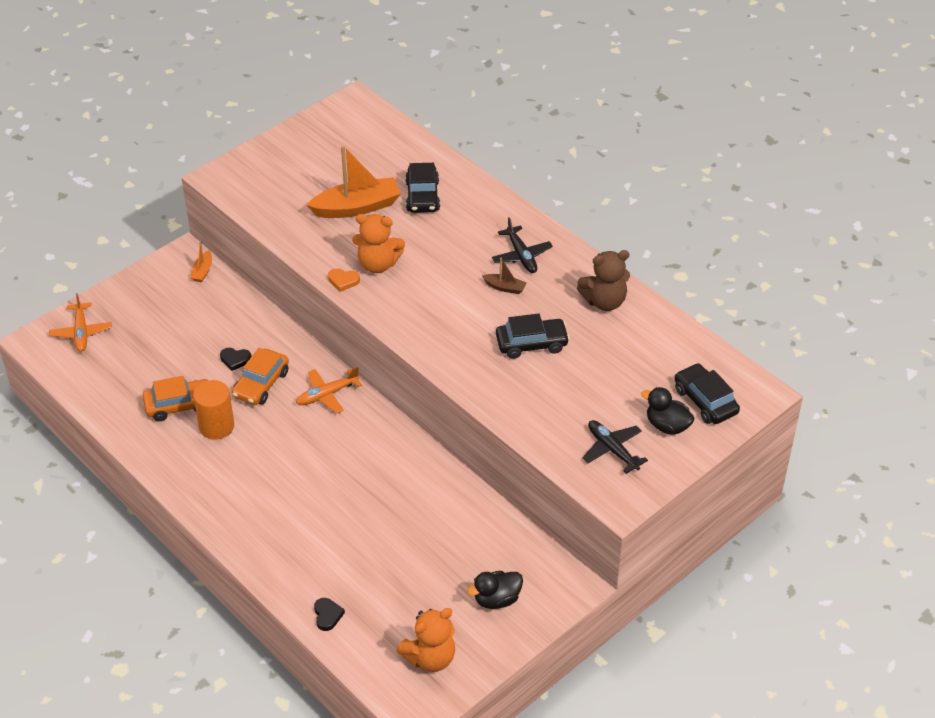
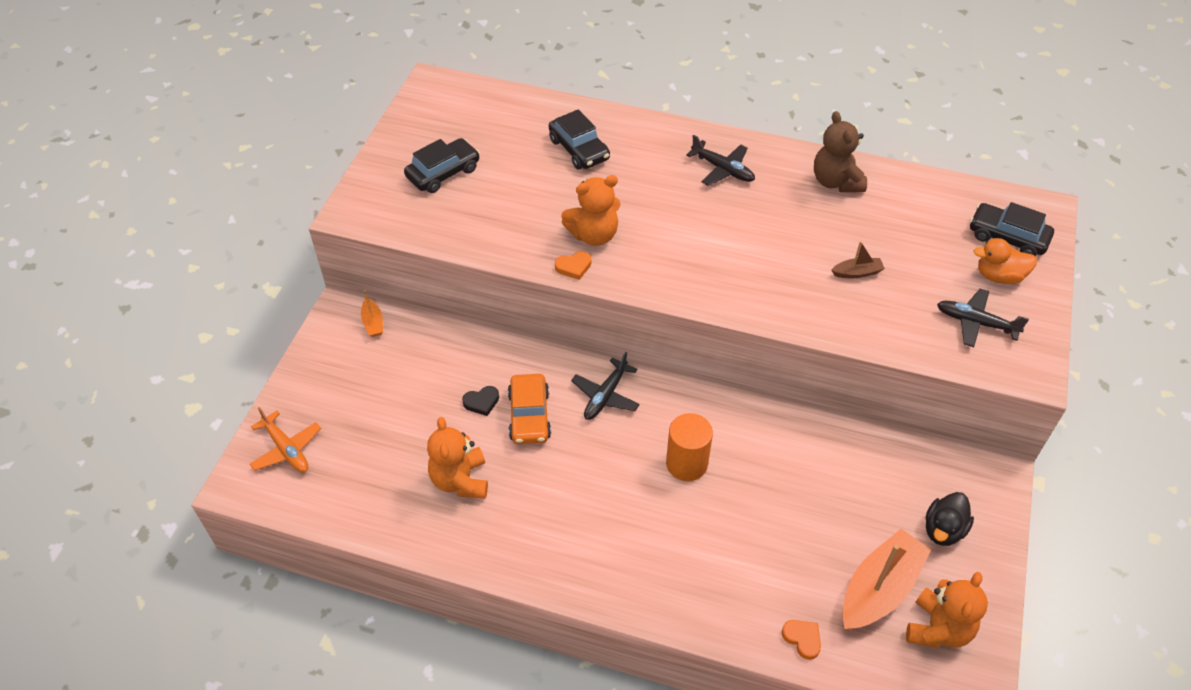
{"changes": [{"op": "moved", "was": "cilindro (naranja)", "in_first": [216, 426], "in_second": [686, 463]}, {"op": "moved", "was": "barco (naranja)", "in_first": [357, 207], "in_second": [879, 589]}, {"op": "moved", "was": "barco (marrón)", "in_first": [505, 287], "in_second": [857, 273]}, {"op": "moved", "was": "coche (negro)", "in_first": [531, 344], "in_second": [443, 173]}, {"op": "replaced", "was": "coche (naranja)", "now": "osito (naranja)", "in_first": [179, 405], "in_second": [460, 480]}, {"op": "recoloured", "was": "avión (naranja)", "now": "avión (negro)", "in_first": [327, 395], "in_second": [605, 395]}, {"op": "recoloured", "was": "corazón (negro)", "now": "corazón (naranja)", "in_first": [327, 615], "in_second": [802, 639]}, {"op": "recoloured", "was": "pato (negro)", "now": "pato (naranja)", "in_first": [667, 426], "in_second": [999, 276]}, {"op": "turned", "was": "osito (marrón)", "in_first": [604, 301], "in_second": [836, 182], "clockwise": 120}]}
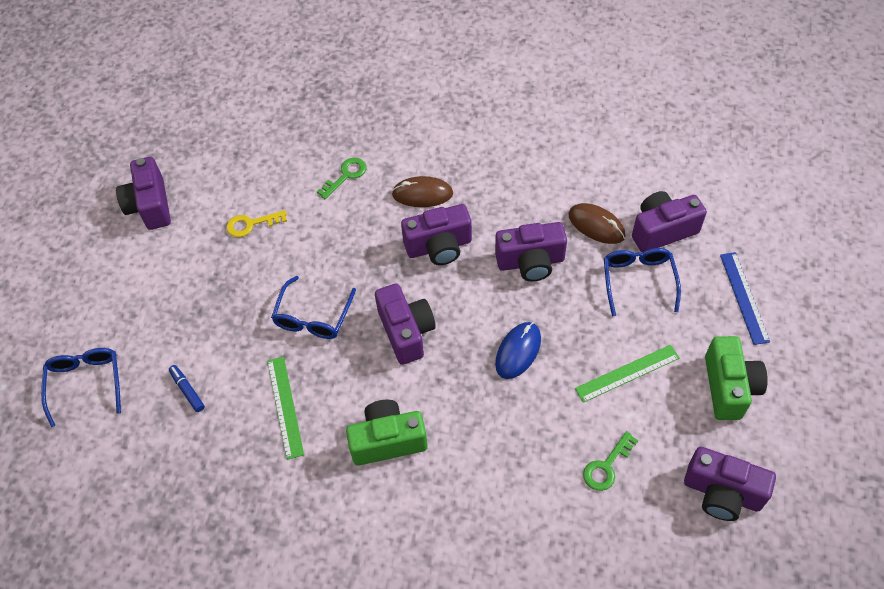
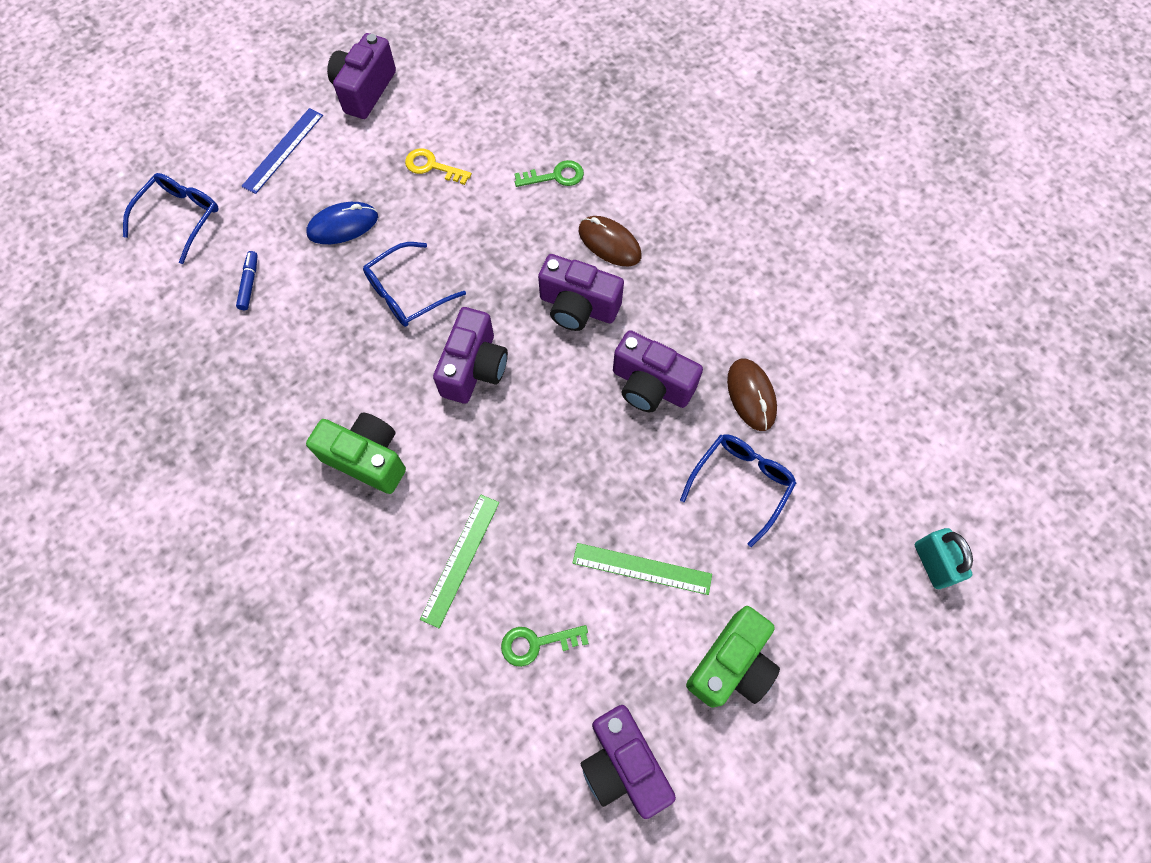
{"changes": [{"op": "removed", "was": "cámara (morado)", "in_first": [662, 230]}, {"op": "added", "now": "candado (turquesa)", "in_second": [932, 563]}, {"op": "moved", "was": "regla (verde)", "in_first": [285, 406], "in_second": [460, 559]}, {"op": "moved", "was": "ratón (azul)", "in_first": [518, 351], "in_second": [343, 225]}, {"op": "moved", "was": "regla (azul)", "in_first": [744, 297], "in_second": [283, 150]}]}
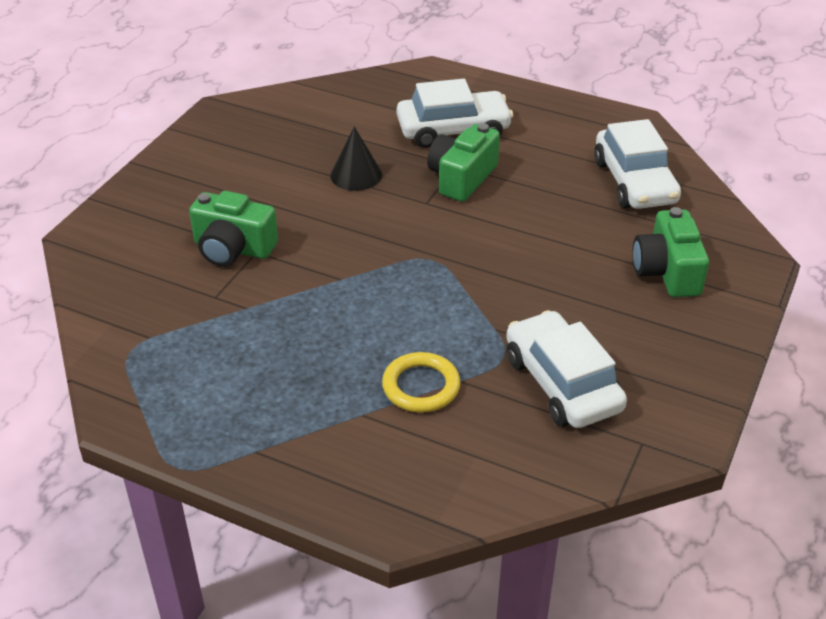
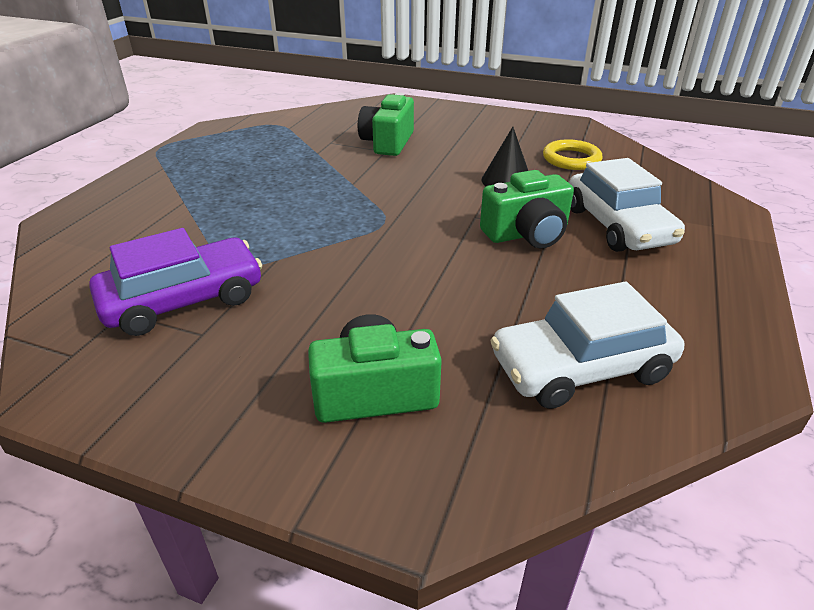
{"changes": [{"op": "moved", "was": "anillo (amarillo)", "in_first": [421, 386], "in_second": [571, 159]}, {"op": "recoloured", "was": "coche (blanco)", "now": "coche (morado)", "in_first": [562, 383], "in_second": [184, 300]}, {"op": "turned", "was": "cámara (verde)", "in_first": [462, 178], "in_second": [527, 234], "clockwise": 135}]}
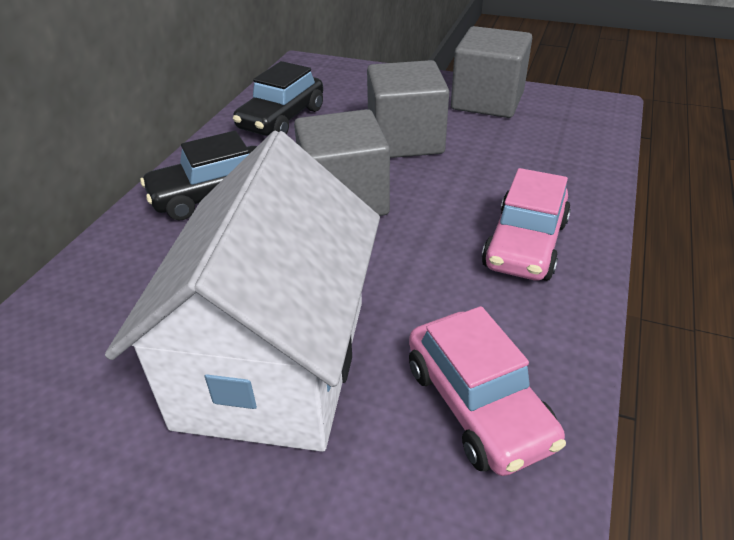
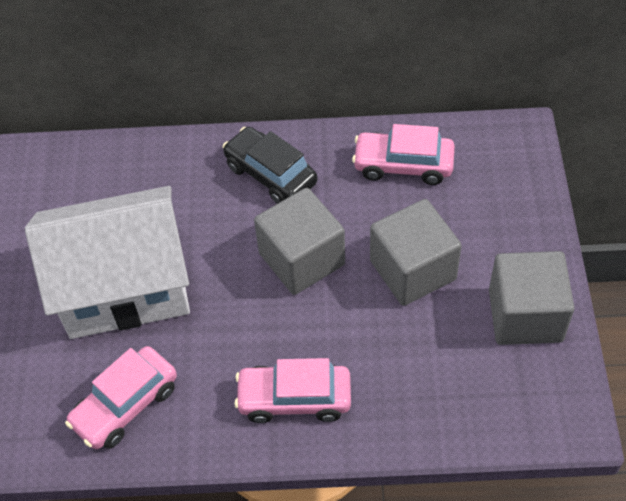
{"changes": [{"op": "recoloured", "was": "coche (negro)", "now": "coche (rosa)", "in_first": [282, 119], "in_second": [403, 165]}]}
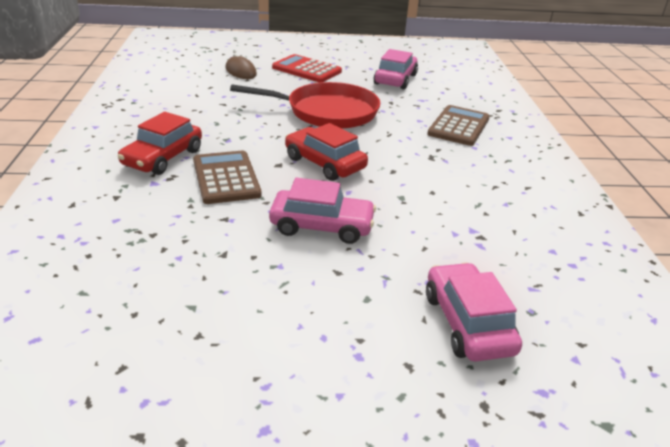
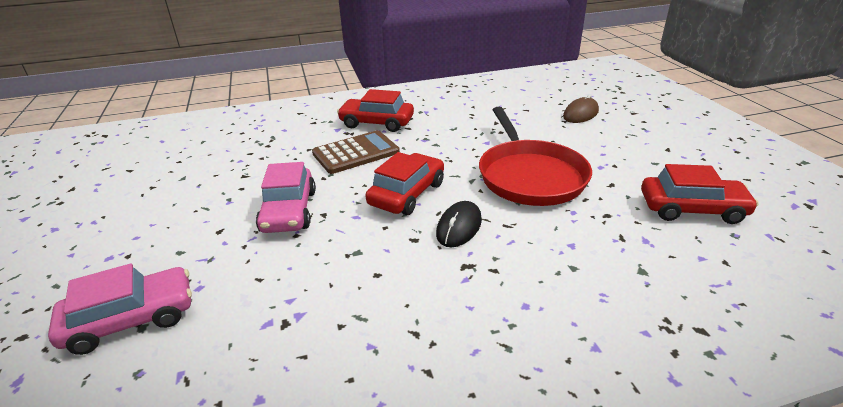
{"changes": [{"op": "removed", "was": "calculadora (rojo)", "in_first": [306, 69]}, {"op": "removed", "was": "calculadora (marrón)", "in_first": [459, 126]}, {"op": "added", "now": "ratón (negro)", "in_second": [459, 227]}, {"op": "recoloured", "was": "coche (rosa)", "now": "coche (rojo)", "in_first": [395, 79], "in_second": [692, 209]}]}
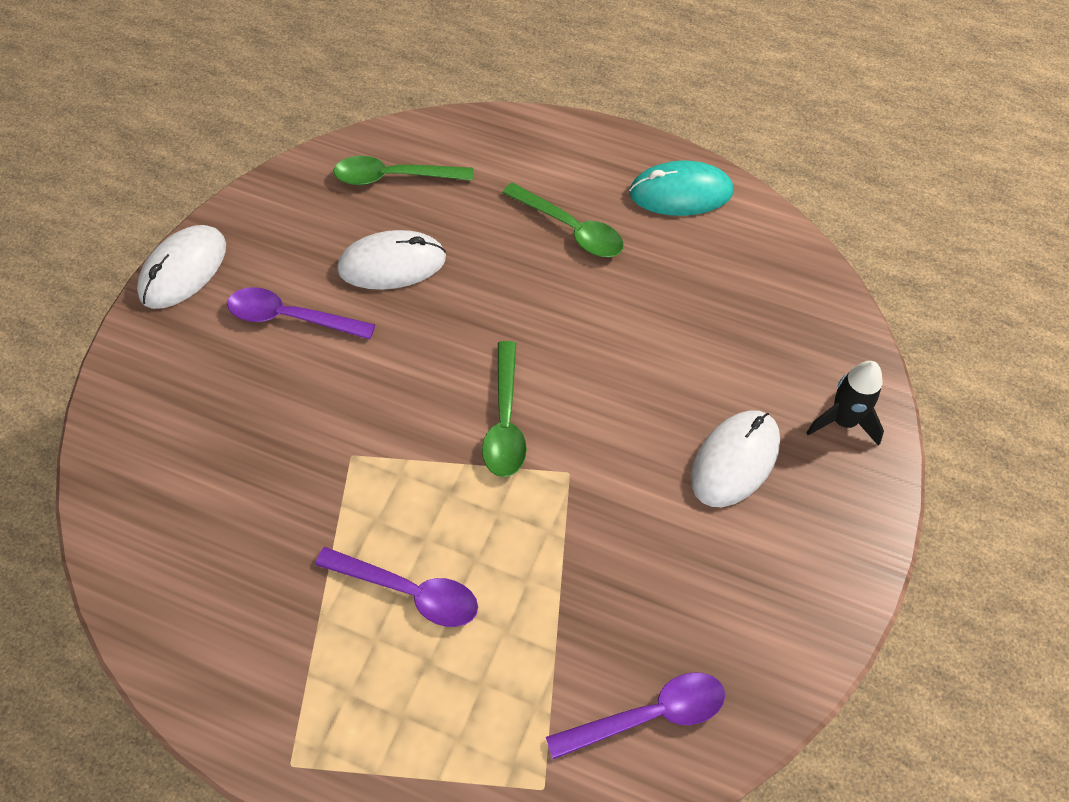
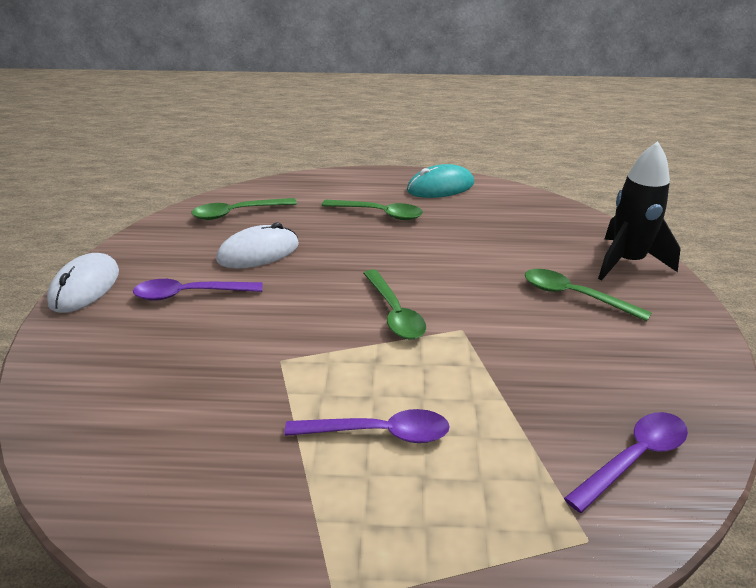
{"changes": [{"op": "replaced", "was": "ratón (blanco)", "now": "cuchara (verde)", "in_first": [735, 460], "in_second": [574, 296]}, {"op": "resized", "was": "cohete (negro)", "in_first": [843, 421], "in_second": [627, 262], "ratio": 1.56}]}
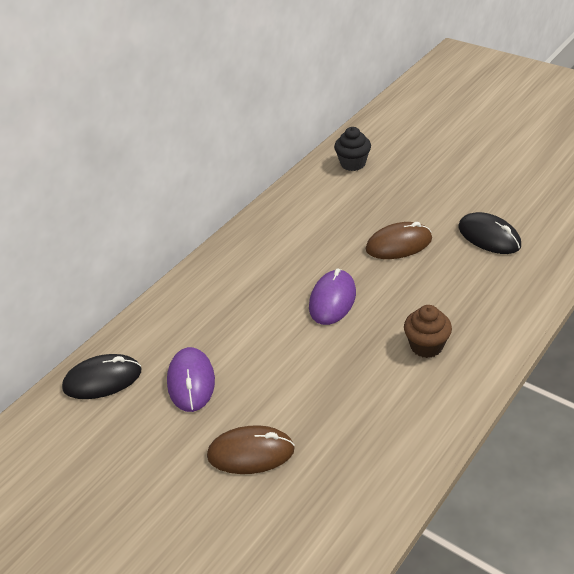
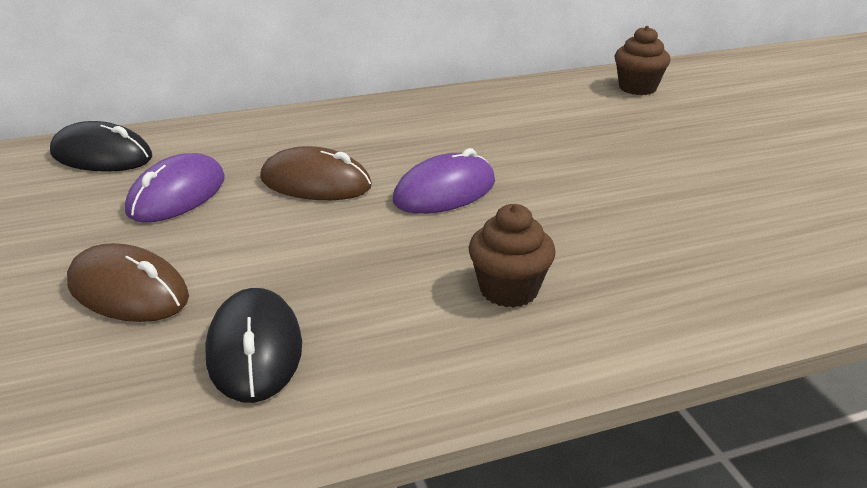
{"changes": [{"op": "moved", "was": "ratón (marrón)", "in_first": [398, 244], "in_second": [315, 183]}, {"op": "moved", "was": "ratón (negro)", "in_first": [489, 236], "in_second": [254, 349]}, {"op": "recoloured", "was": "magdalena (negro)", "now": "magdalena (marrón)", "in_first": [353, 164], "in_second": [637, 88]}]}
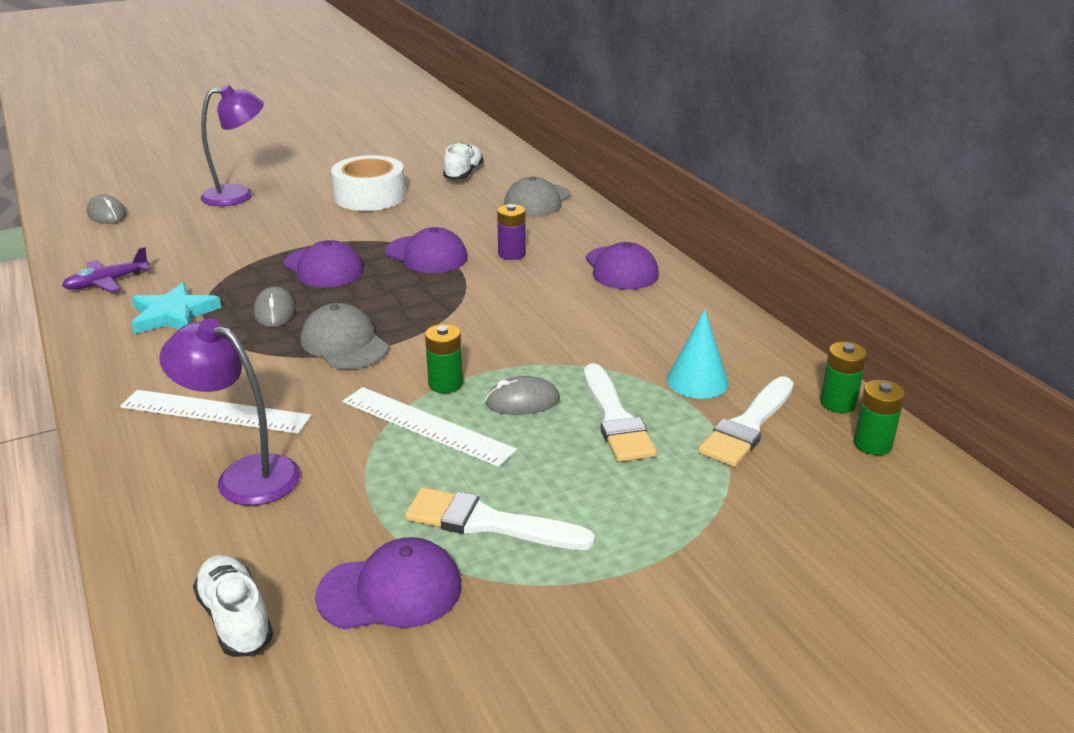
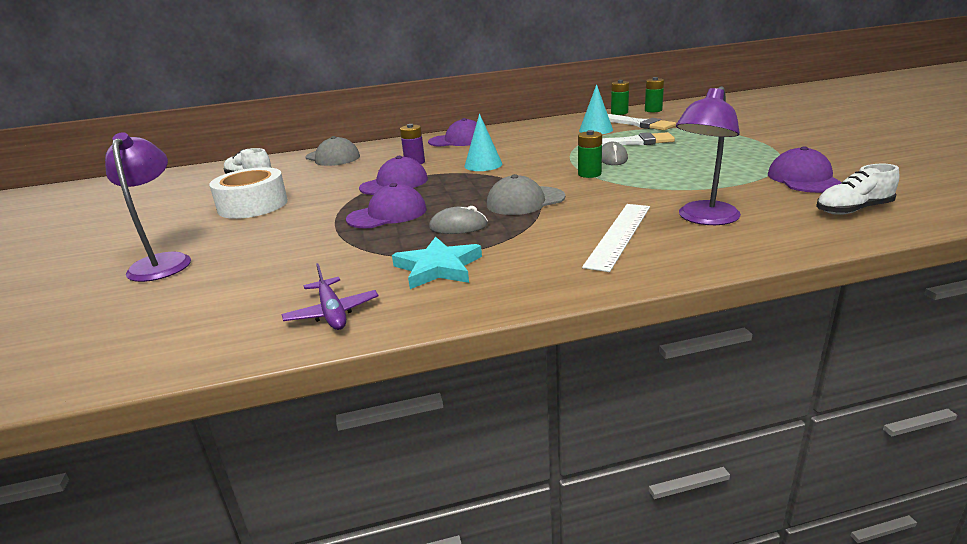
{"changes": [{"op": "removed", "was": "ratón (gris)", "in_first": [107, 214]}, {"op": "removed", "was": "regla (blanco)", "in_first": [426, 425]}, {"op": "removed", "was": "pincel (blanco)", "in_first": [489, 523]}, {"op": "added", "now": "cono (turquesa)", "in_second": [483, 165]}]}
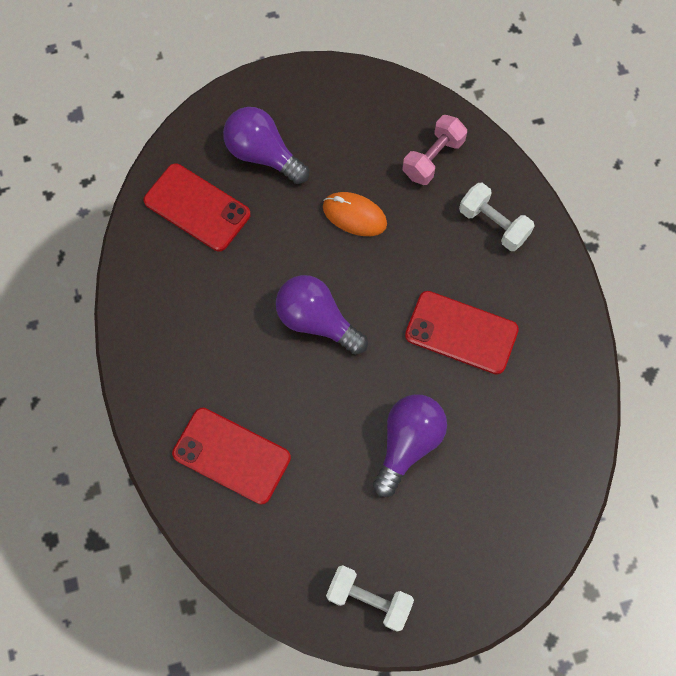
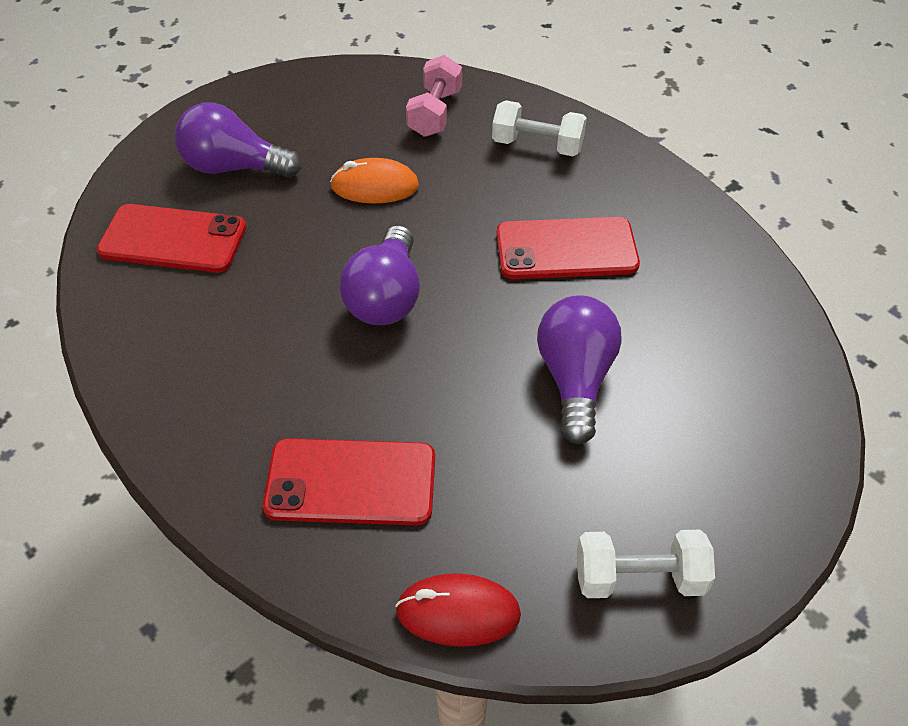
{"changes": [{"op": "added", "now": "ratón (rojo)", "in_second": [458, 612]}, {"op": "turned", "was": "bombilla (morado)", "in_first": [317, 321], "in_second": [386, 297], "clockwise": -90}]}
